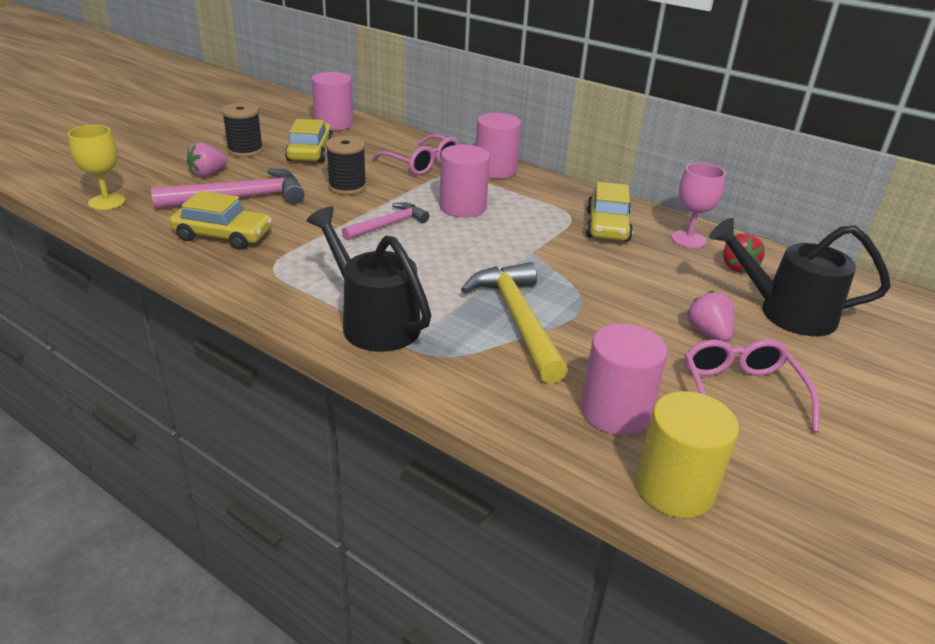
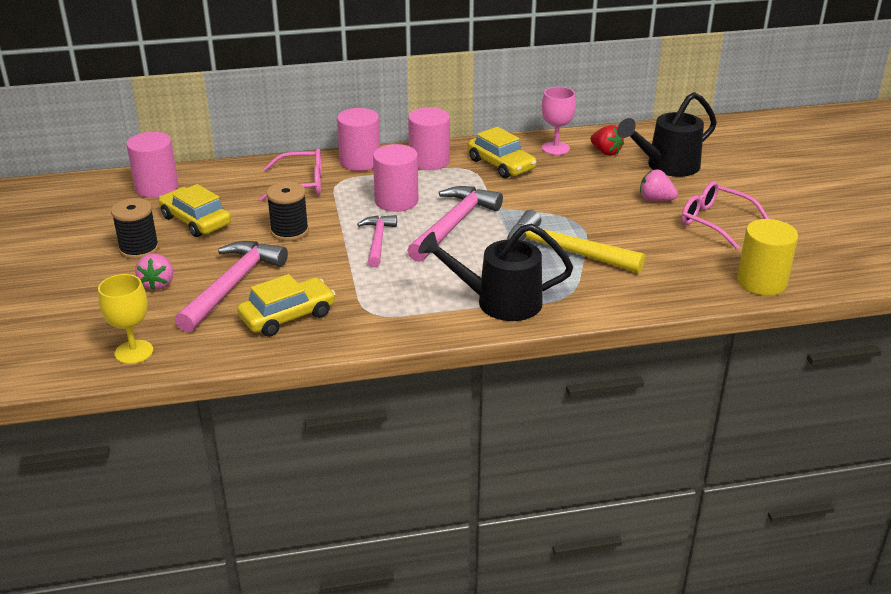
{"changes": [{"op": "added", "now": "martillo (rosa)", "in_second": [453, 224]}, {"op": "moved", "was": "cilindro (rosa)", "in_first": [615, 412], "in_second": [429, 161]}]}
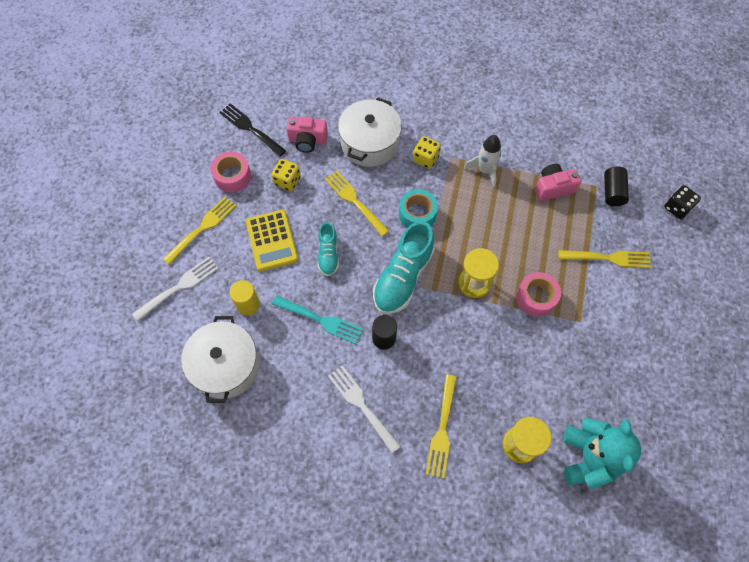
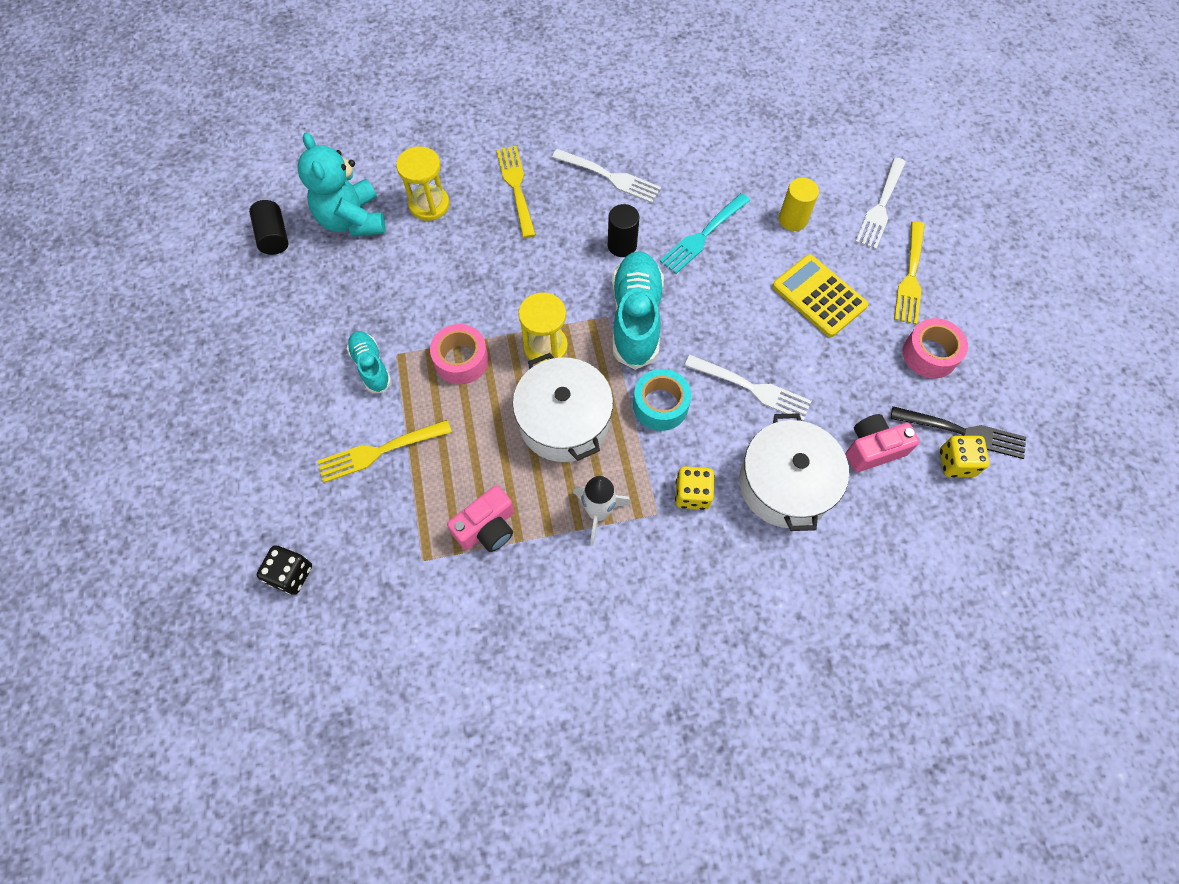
{"changes": [{"op": "moved", "was": "olla (blanco)", "in_first": [226, 366], "in_second": [564, 421]}, {"op": "moved", "was": "dado (amarillo)", "in_first": [287, 181], "in_second": [956, 463]}, {"op": "moved", "was": "zapato (turquesa)", "in_first": [328, 254], "in_second": [371, 366]}, {"op": "moved", "was": "cilindro (negro)", "in_first": [612, 192], "in_second": [274, 236]}, {"op": "recoloured", "was": "tenedor (amarillo)", "now": "tenedor (blanco)", "in_first": [354, 201], "in_second": [752, 388]}, {"op": "turned", "was": "tenedor (turquesa)", "in_first": [320, 320], "in_second": [703, 236], "clockwise": -45}]}
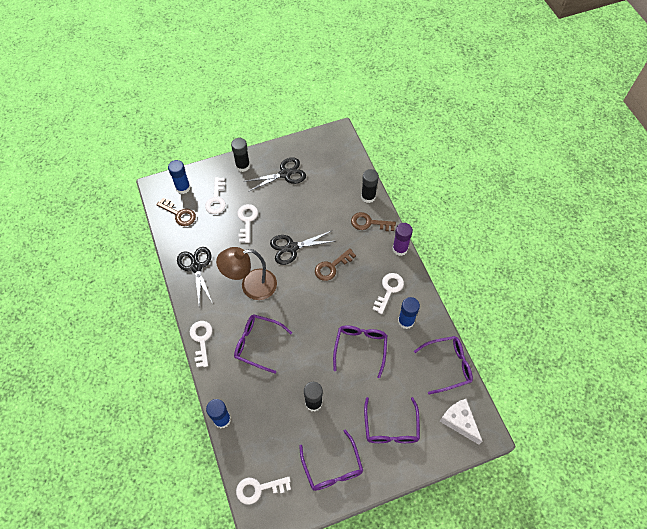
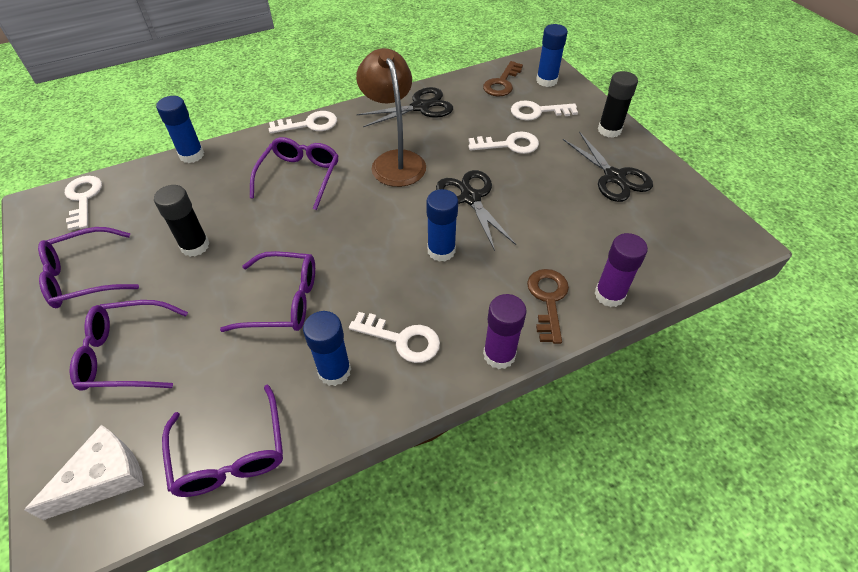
{"changes": [{"op": "replaced", "was": "llave (marrón)", "now": "barra de pegamento (azul)", "in_first": [332, 267], "in_second": [441, 251]}, {"op": "recoloured", "was": "barra de pegamento (negro)", "now": "barra de pegamento (morado)", "in_first": [368, 197], "in_second": [609, 295]}]}
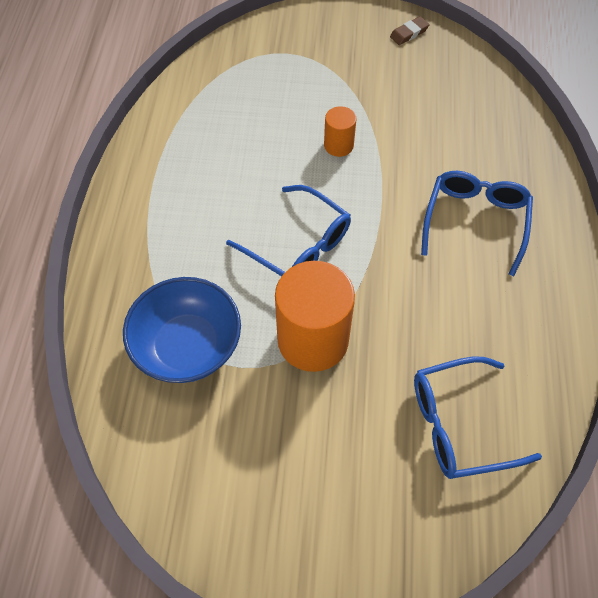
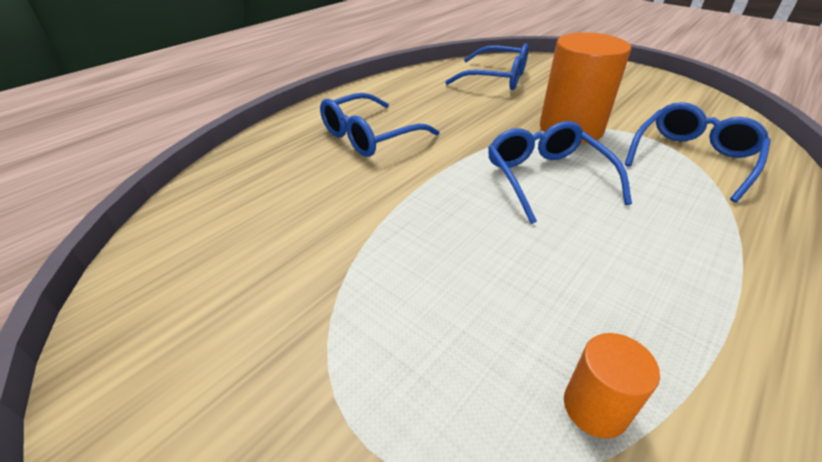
{"changes": [{"op": "removed", "was": "goma de borrar (marrón)", "in_first": [409, 33]}, {"op": "moved", "was": "cilindro (naranja)", "in_first": [338, 145], "in_second": [595, 407]}, {"op": "replaced", "was": "cuenco (azul)", "now": "gafas (azul)", "in_first": [187, 346], "in_second": [692, 158]}]}
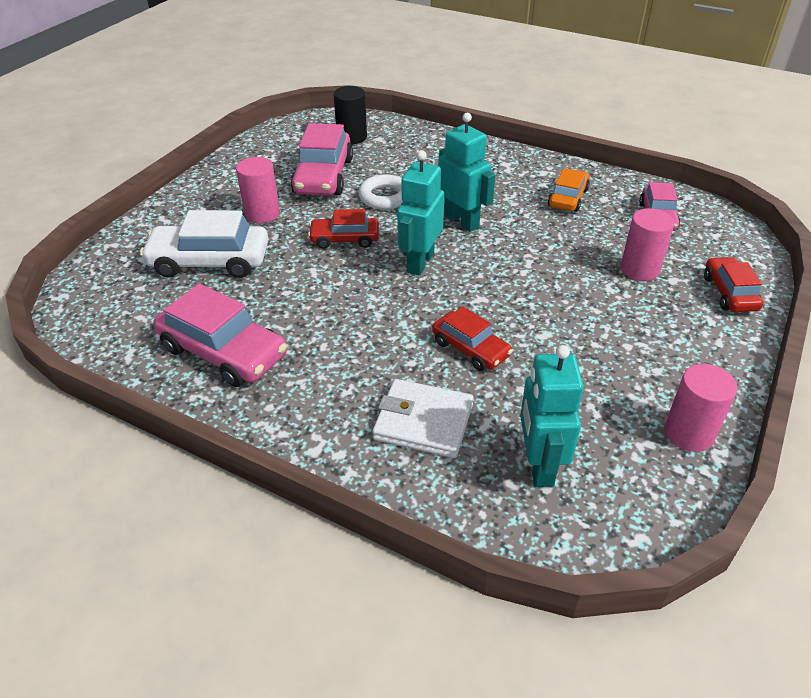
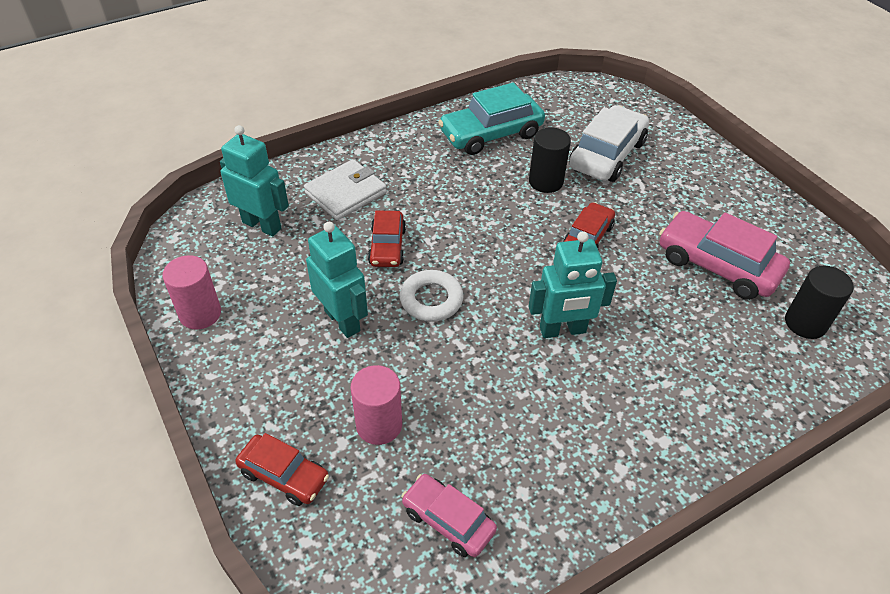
{"changes": [{"op": "removed", "was": "cilindro (rosa)", "in_first": [262, 214]}, {"op": "removed", "was": "coche (naranja)", "in_first": [568, 198]}, {"op": "added", "now": "cilindro (negro)", "in_second": [545, 182]}, {"op": "moved", "was": "anillo (blanco)", "in_first": [385, 197], "in_second": [431, 300]}, {"op": "moved", "was": "robot (turquesa)", "in_first": [420, 262], "in_second": [342, 320]}, {"op": "recoloured", "was": "coche (rosa)", "now": "coche (turquesa)", "in_first": [223, 352], "in_second": [491, 134]}, {"op": "turned", "was": "coche (rojo)", "in_first": [470, 348], "in_second": [387, 246], "clockwise": -75}]}
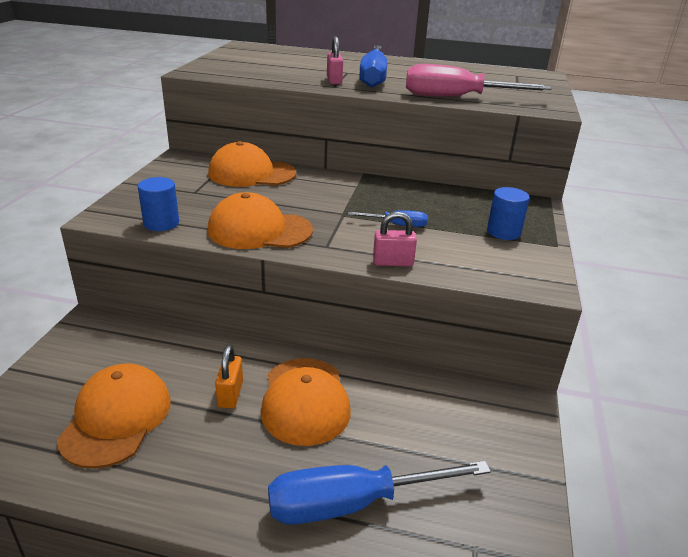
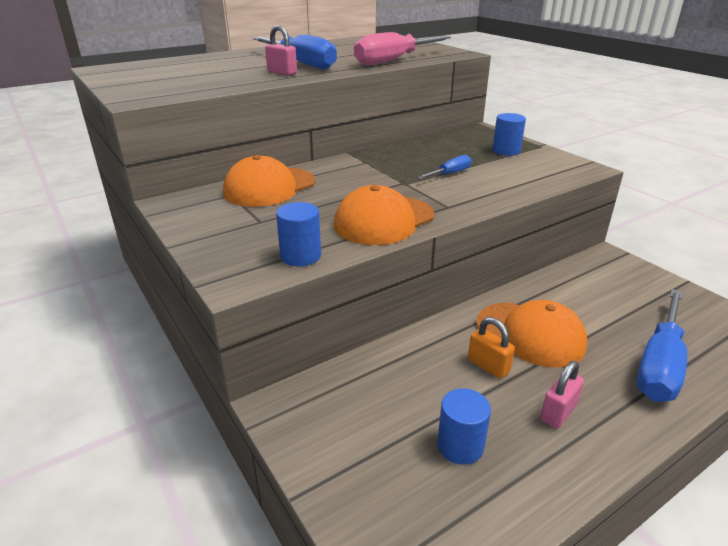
{"changes": [{"op": "moved", "was": "candado (rosa)", "in_first": [393, 262], "in_second": [558, 412]}, {"op": "replaced", "was": "gorra (naranja)", "now": "cilindro (azul)", "in_first": [116, 418], "in_second": [460, 446]}]}
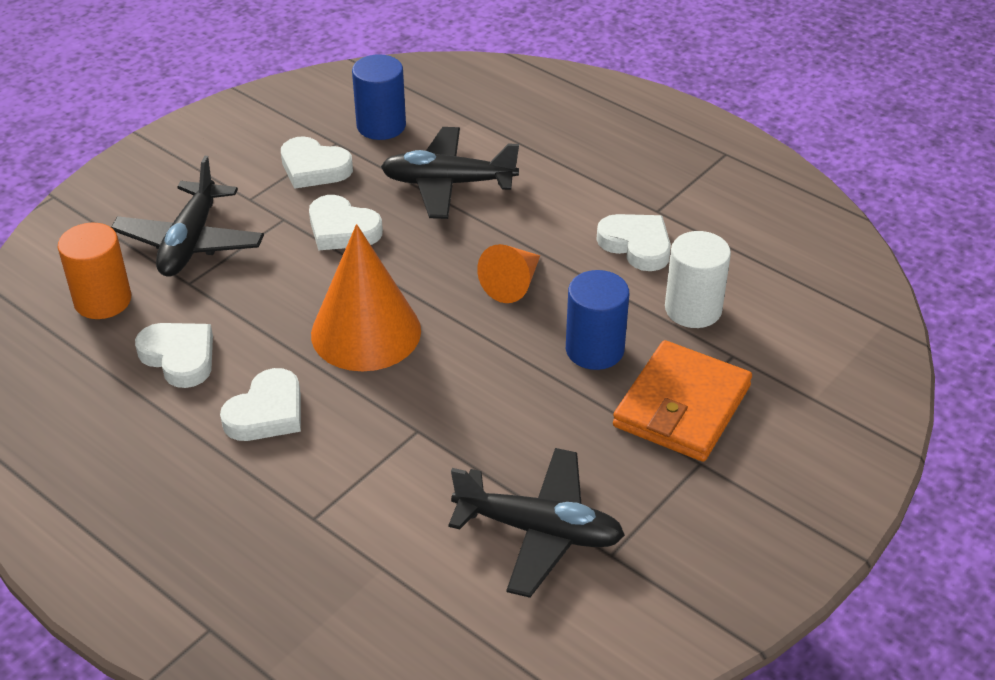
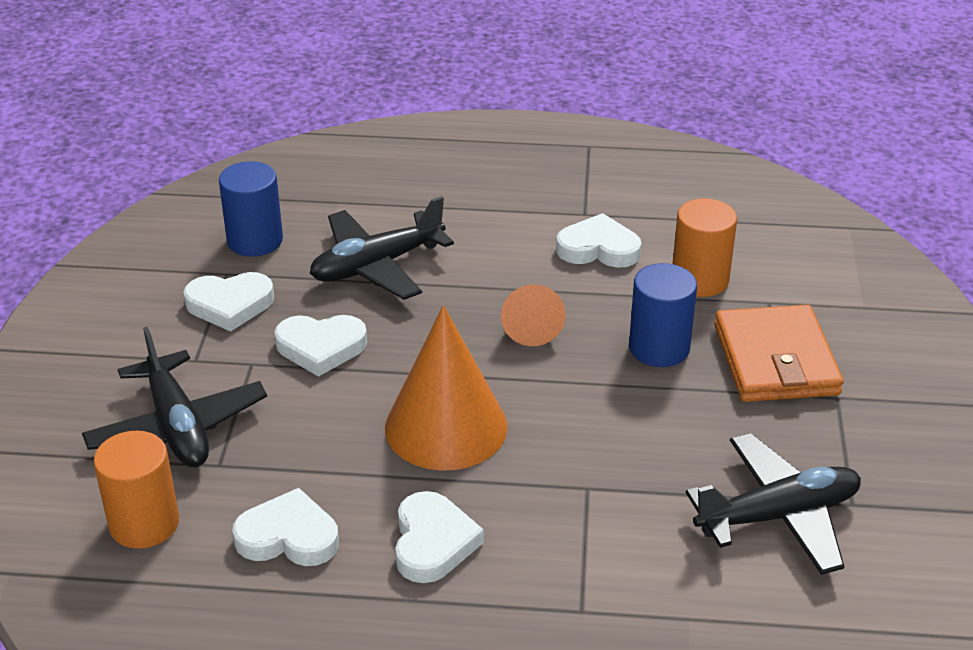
{"changes": [{"op": "recoloured", "was": "cilindro (blanco)", "now": "cilindro (naranja)", "in_first": [693, 309], "in_second": [700, 280]}]}
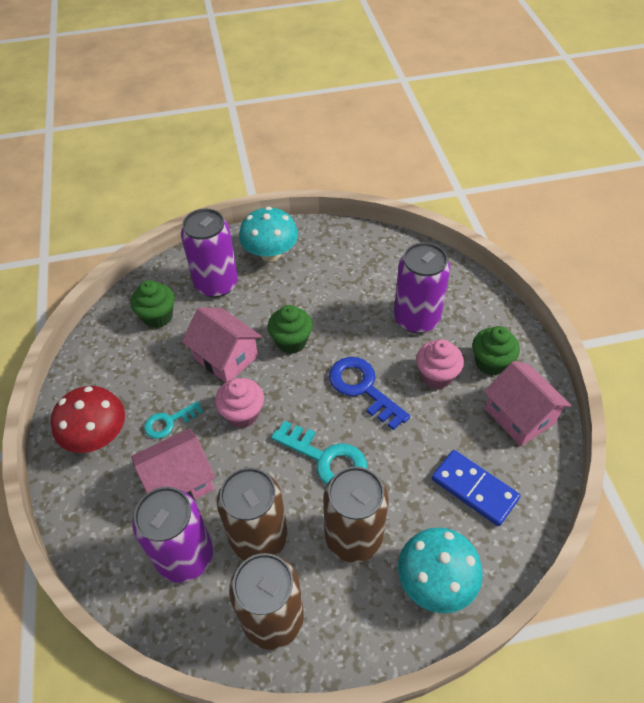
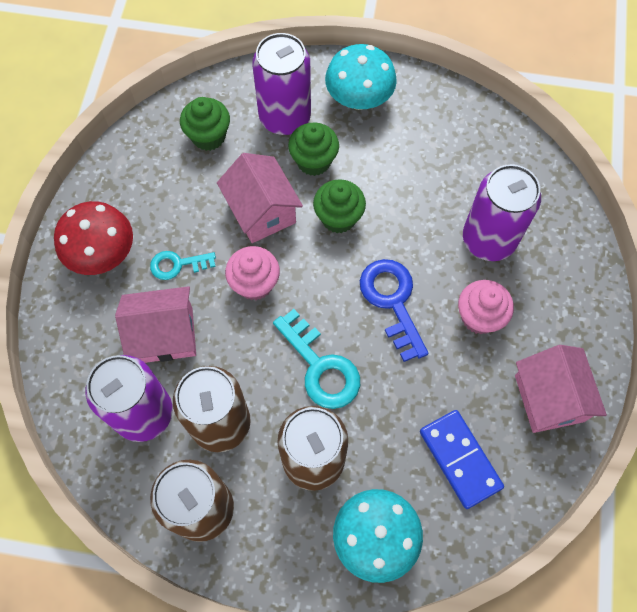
{"changes": [{"op": "moved", "was": "magdalena (verde)", "in_first": [490, 363], "in_second": [313, 161]}]}
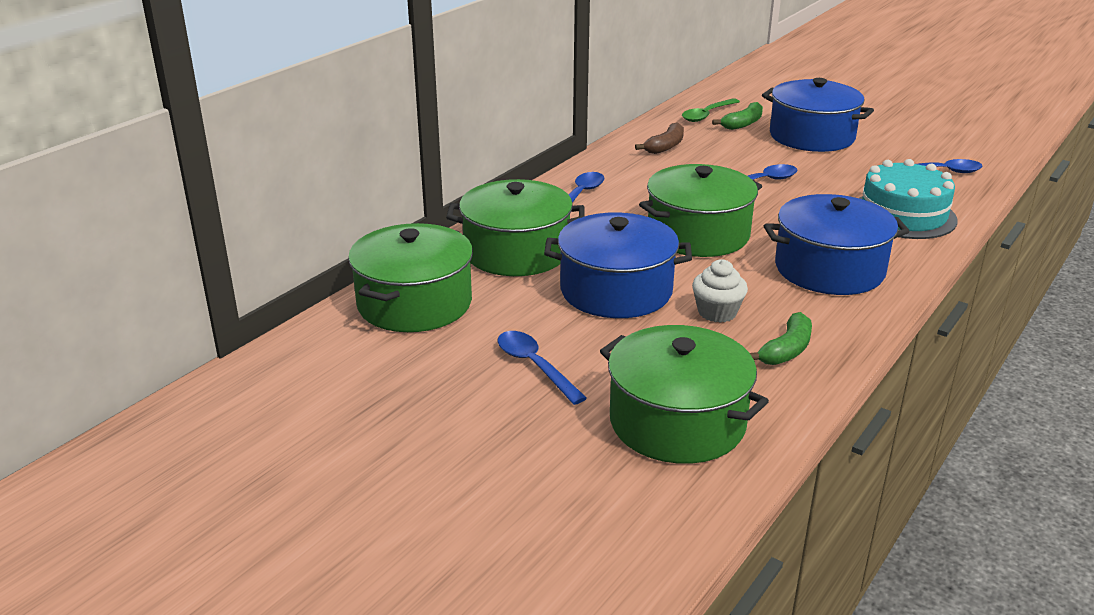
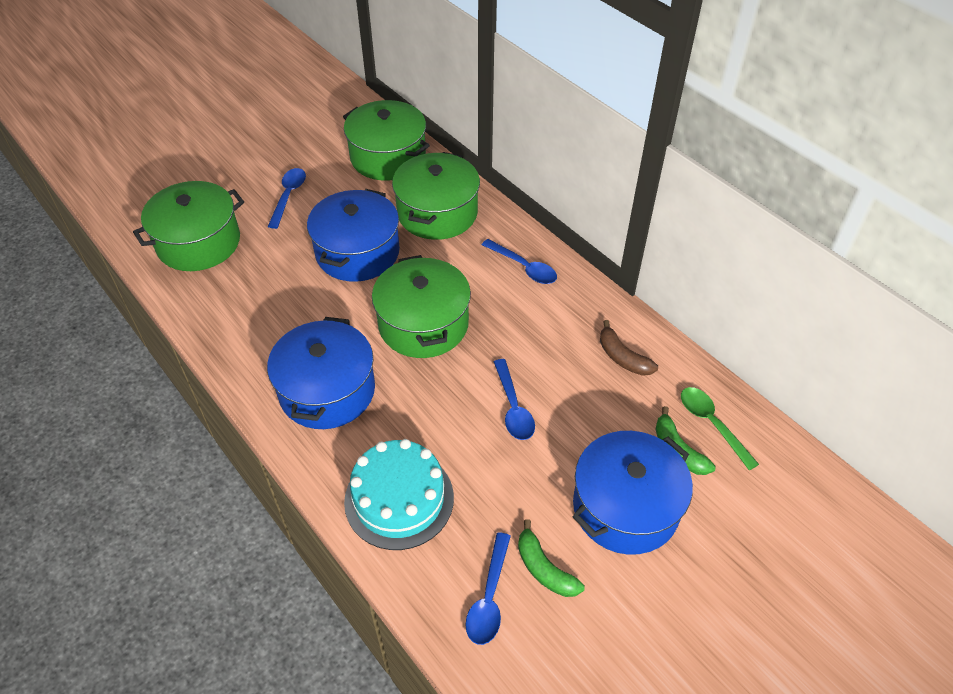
{"changes": [{"op": "removed", "was": "magdalena (blanco)", "in_first": [717, 312]}, {"op": "moved", "was": "plátano (verde)", "in_first": [786, 350], "in_second": [544, 569]}, {"op": "turned", "was": "cuchara (azul)", "in_first": [535, 366], "in_second": [288, 196], "clockwise": -60}]}
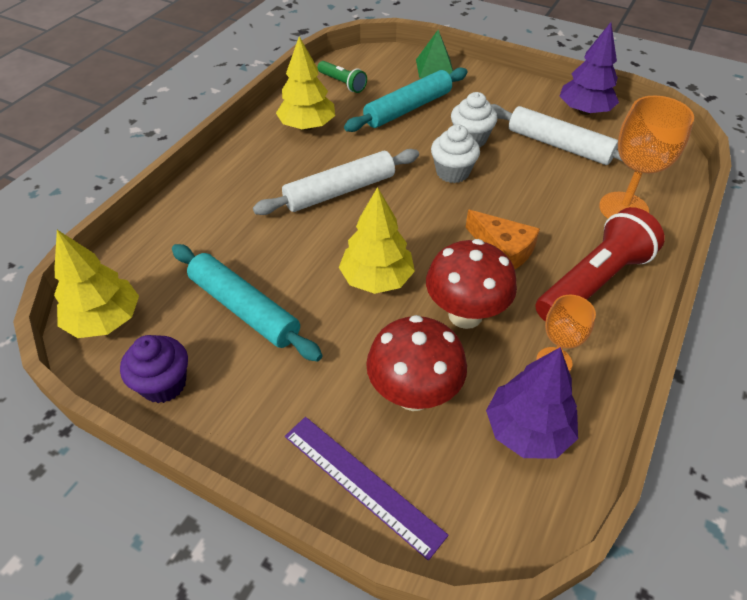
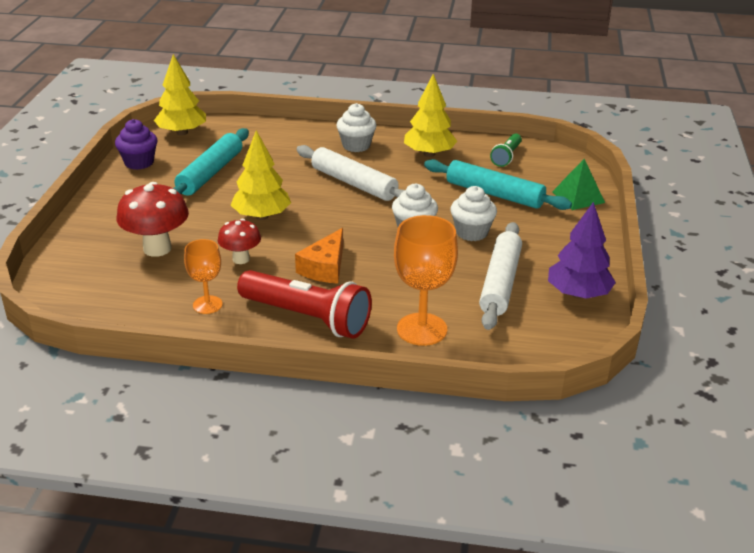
{"changes": [{"op": "removed", "was": "regla (morado)", "in_first": [362, 483]}, {"op": "removed", "was": "árbol (morado)", "in_first": [527, 430]}, {"op": "added", "now": "magdalena (blanco)", "in_second": [356, 145]}, {"op": "resized", "was": "seta (rojo)", "in_first": [465, 315], "in_second": [241, 259], "ratio": 0.61}]}
